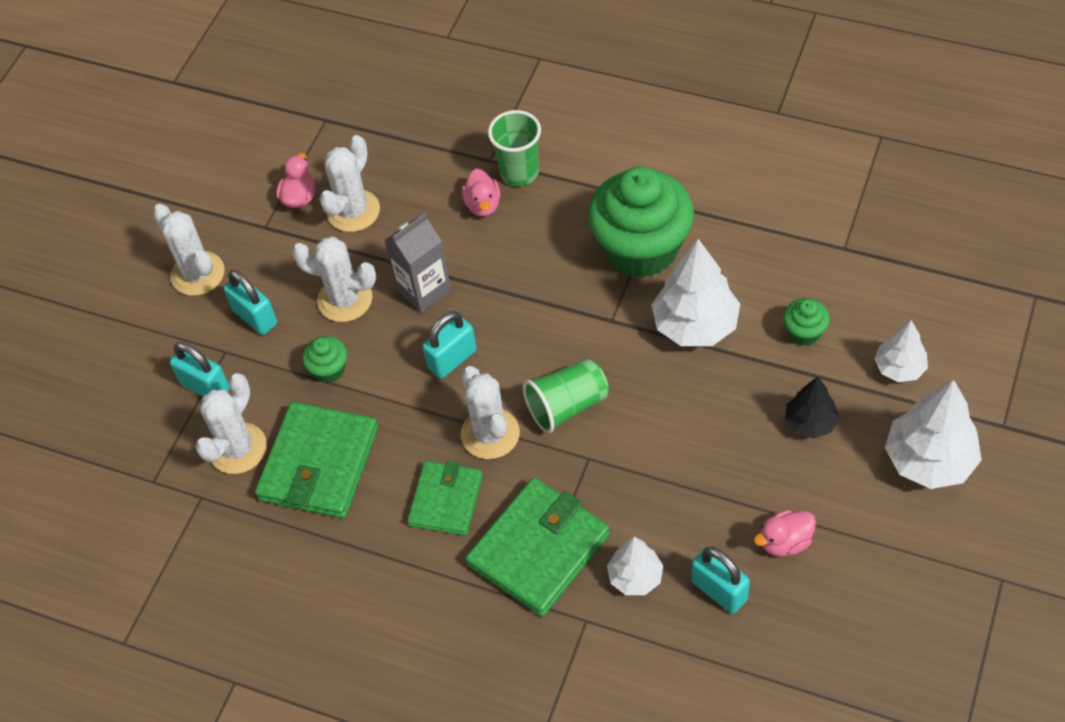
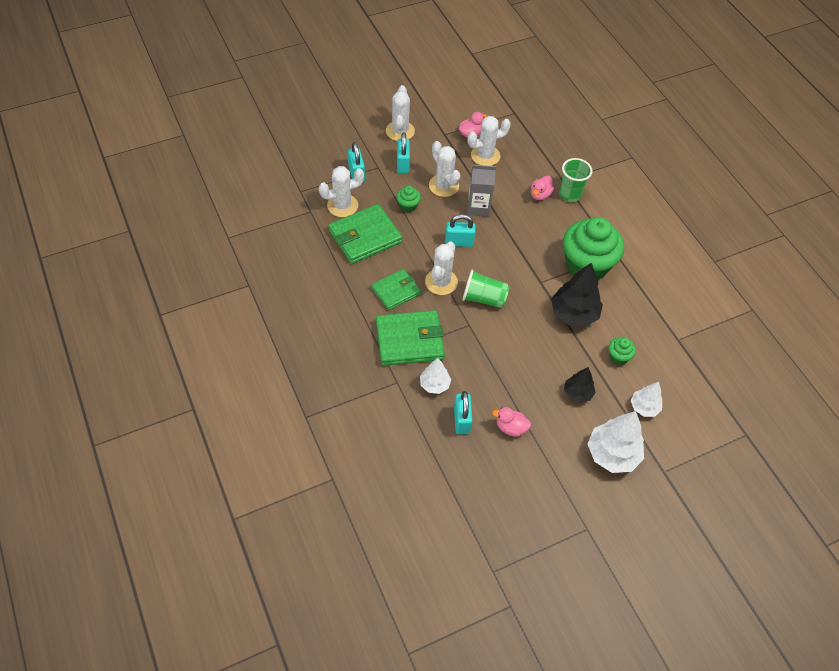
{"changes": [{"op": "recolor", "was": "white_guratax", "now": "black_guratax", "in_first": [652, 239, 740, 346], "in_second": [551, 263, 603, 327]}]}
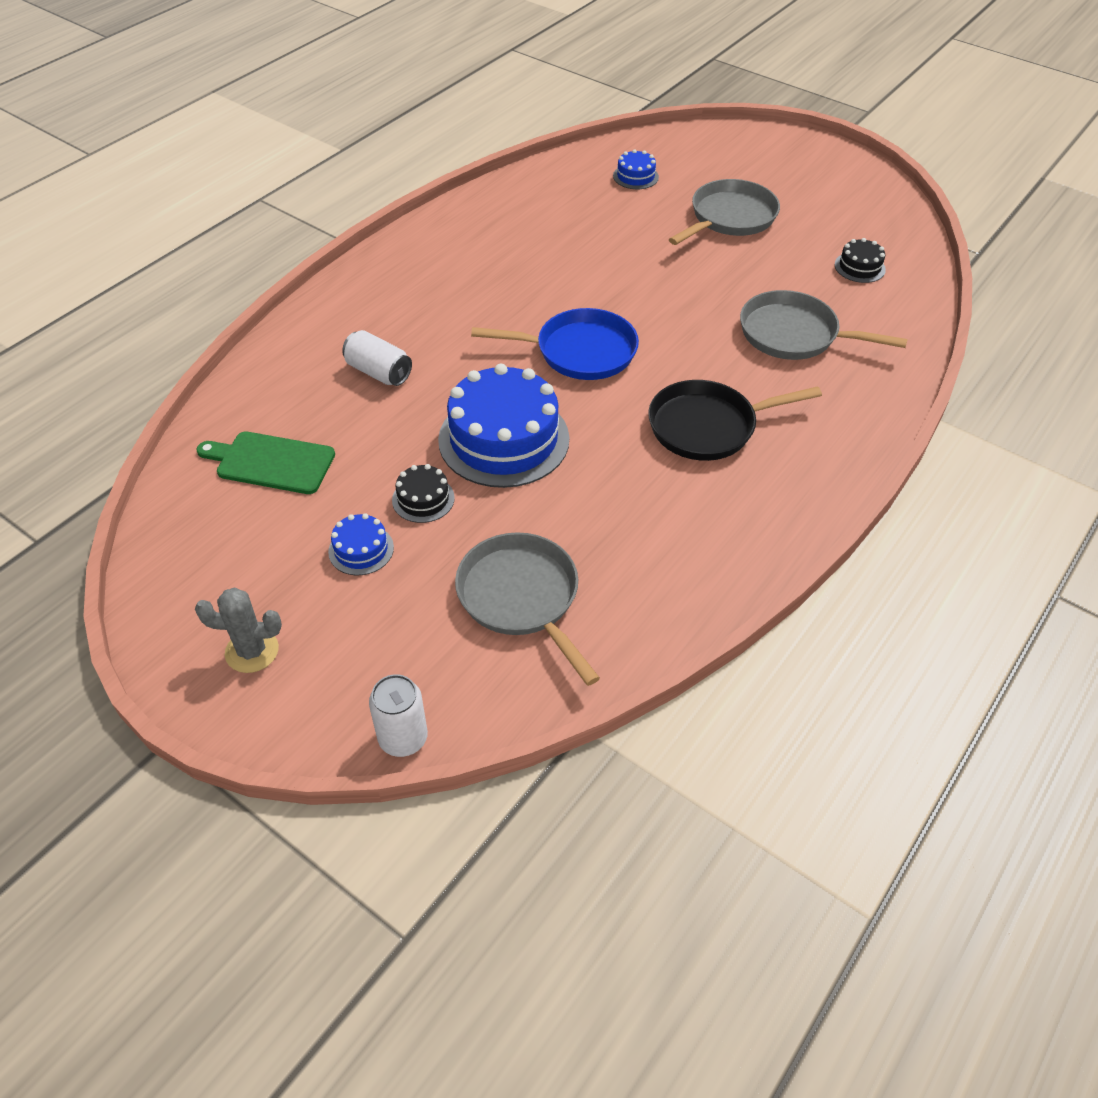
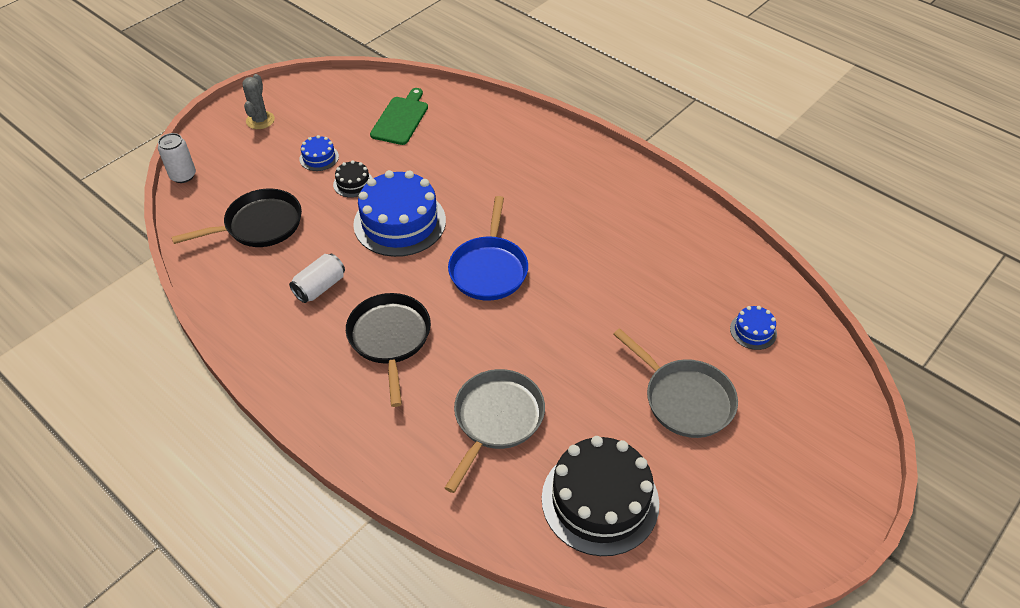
{"changes": [{"op": "move", "was": "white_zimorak", "in_first": [342, 330, 412, 386], "in_second": [289, 254, 345, 303]}, {"op": "recolor", "was": "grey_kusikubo", "now": "black_kusikubo", "in_first": [455, 532, 600, 686], "in_second": [172, 189, 302, 247]}, {"op": "resize", "was": "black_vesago", "in_first": [835, 238, 886, 283], "in_second": [542, 436, 659, 556], "ratio": 2.21}]}
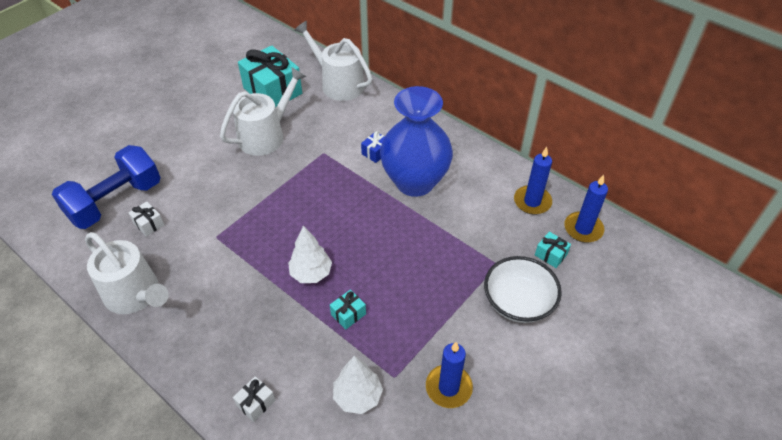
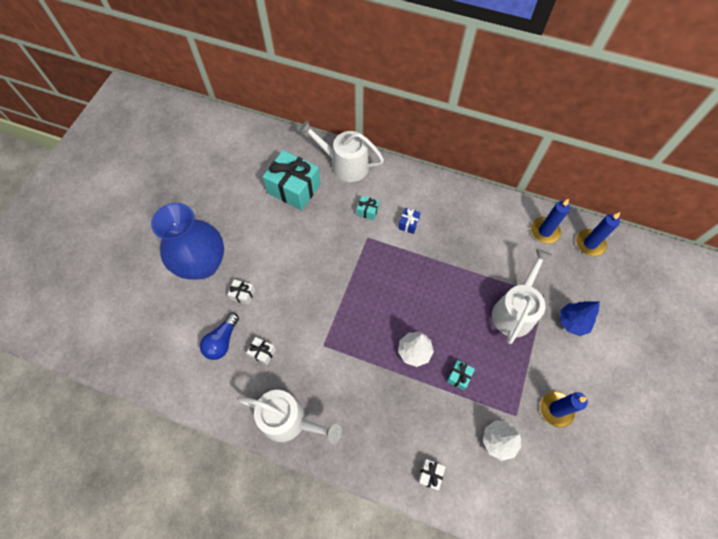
{"changes": [{"op": "insert", "now": "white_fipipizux", "in_second": [227, 279, 255, 305]}, {"op": "move", "was": "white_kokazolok", "in_first": [220, 67, 307, 156], "in_second": [492, 249, 552, 344]}, {"op": "move", "was": "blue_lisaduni", "in_first": [380, 86, 453, 197], "in_second": [151, 203, 224, 280]}, {"op": "move", "was": "turquoise_fipipizux", "in_first": [535, 232, 571, 268], "in_second": [356, 196, 379, 220]}, {"op": "replace", "was": "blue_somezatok", "now": "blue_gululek", "in_first": [52, 145, 161, 229], "in_second": [200, 313, 239, 360]}, {"op": "replace", "was": "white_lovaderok", "now": "blue_guratax", "in_first": [484, 256, 562, 323], "in_second": [560, 301, 600, 336]}]}
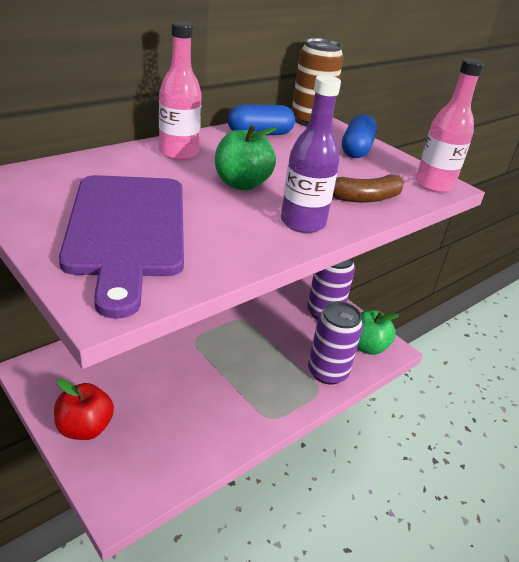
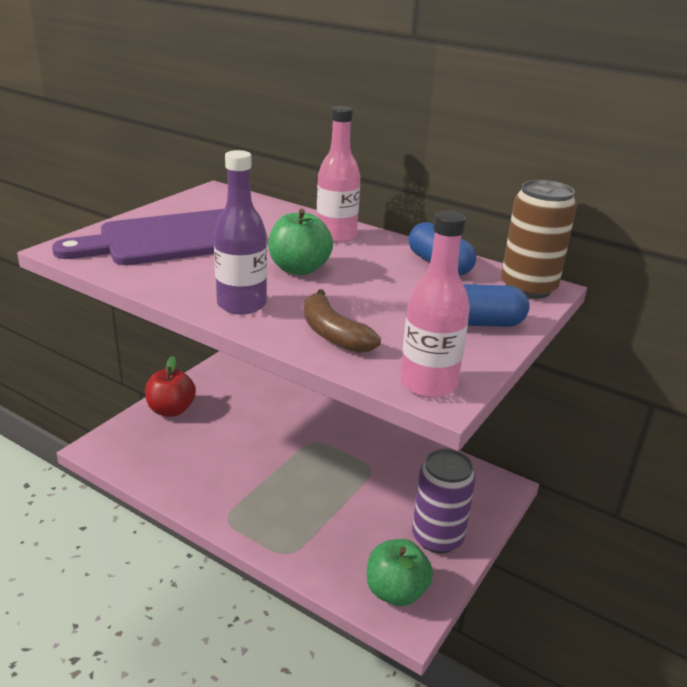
{"changes": [{"op": "delete", "was": "purple_zimorak", "in_first": [308, 302, 363, 385]}]}
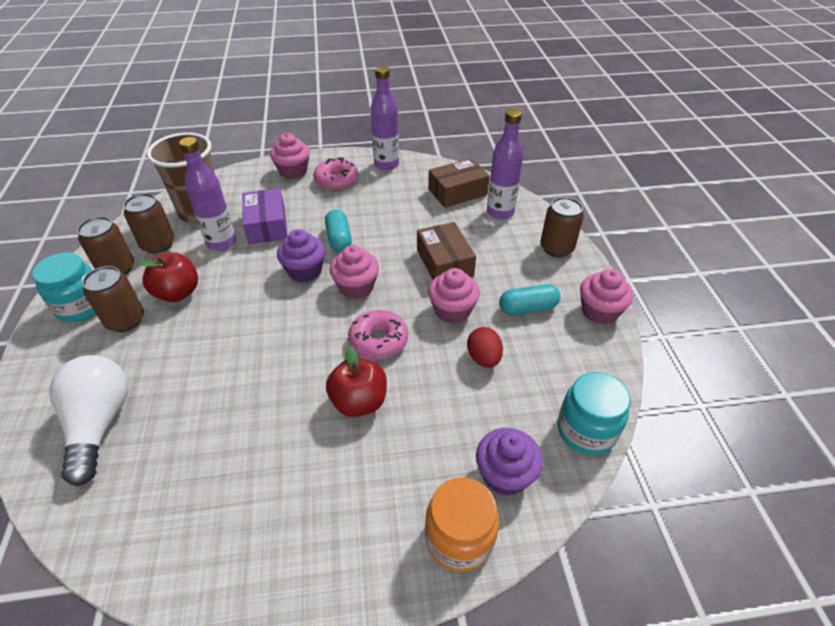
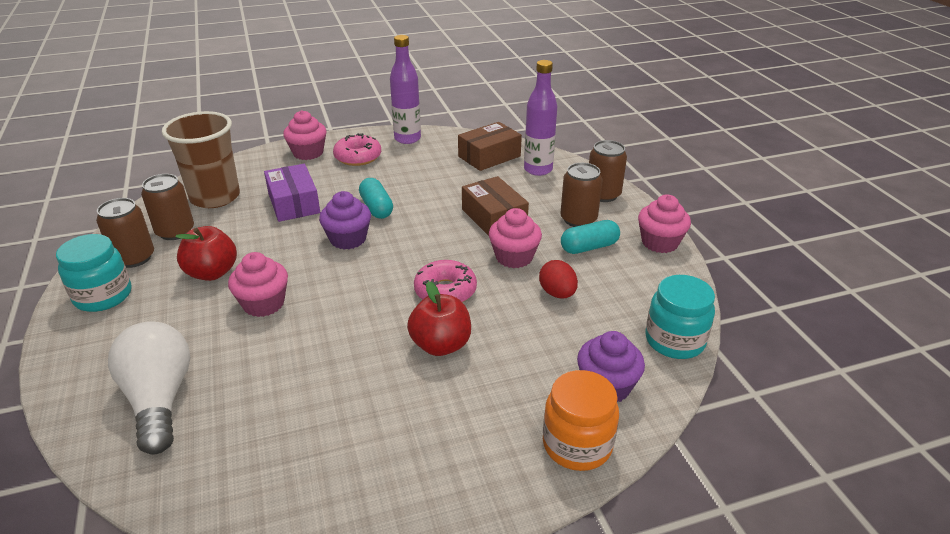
{"changes": [{"op": "delete", "was": "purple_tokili", "in_first": [179, 137, 236, 251]}, {"op": "move", "was": "brown_zimorak", "in_first": [82, 266, 144, 332], "in_second": [560, 163, 603, 227]}, {"op": "move", "was": "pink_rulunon", "in_first": [330, 245, 379, 299], "in_second": [228, 252, 288, 317]}]}
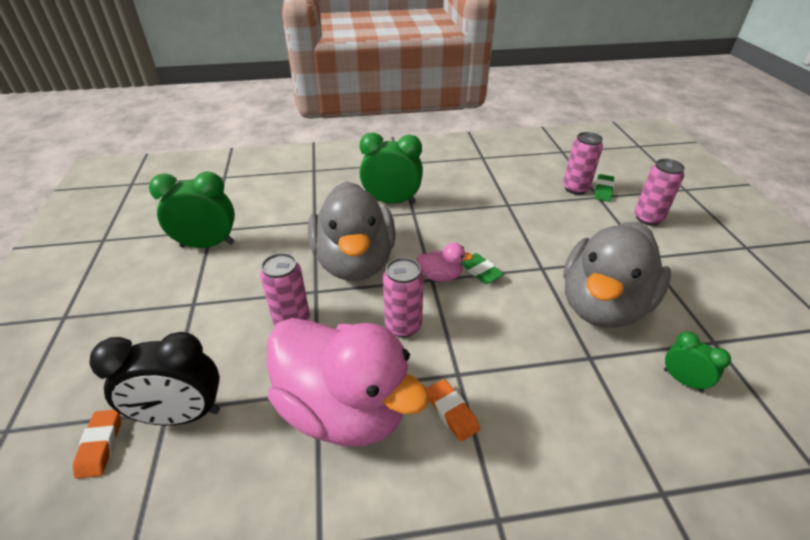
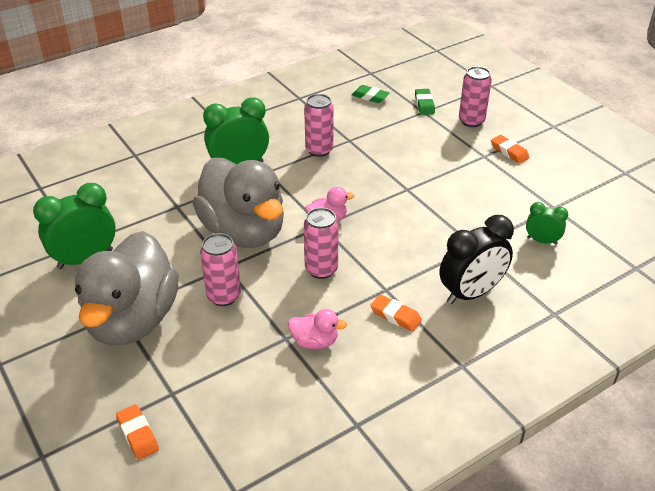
{"changes": [{"op": "insert", "now": "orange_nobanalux", "in_second": [491, 135, 530, 164]}, {"op": "move", "was": "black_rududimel", "in_first": [89, 332, 220, 426], "in_second": [439, 215, 514, 304]}, {"op": "move", "was": "green_nobanalux", "in_first": [461, 253, 504, 284], "in_second": [352, 85, 389, 103]}, {"op": "move", "was": "pink_zimorak", "in_first": [563, 132, 603, 195], "in_second": [304, 94, 334, 157]}, {"op": "move", "was": "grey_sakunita", "in_first": [563, 222, 671, 328], "in_second": [75, 231, 179, 345]}, {"op": "resize", "was": "pink_sakunita", "in_first": [267, 318, 430, 446], "in_second": [288, 309, 347, 349], "ratio": 0.4}]}
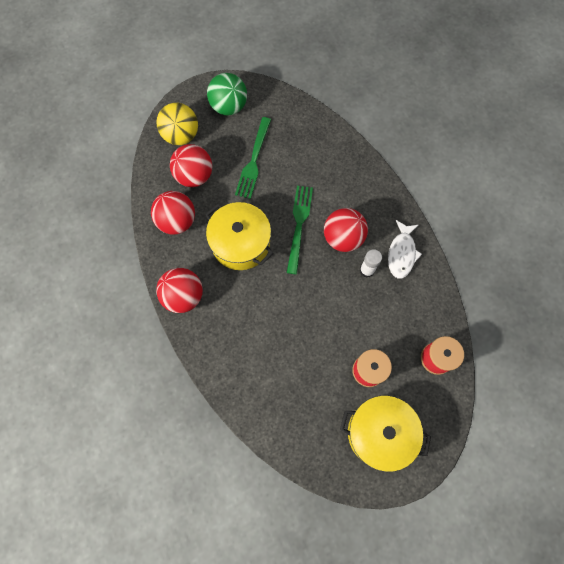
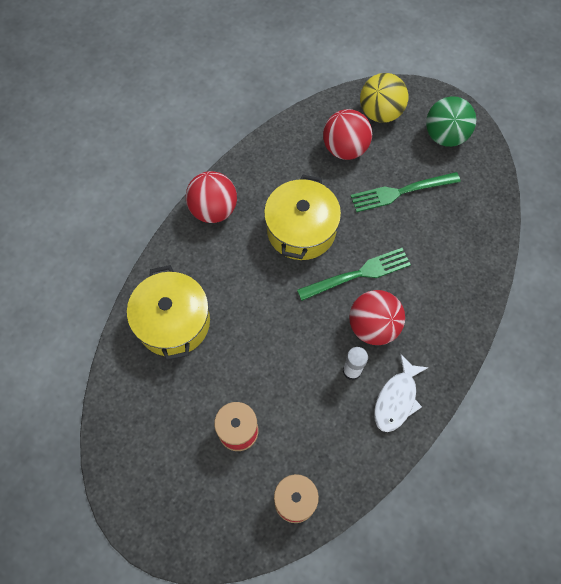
{"changes": [{"op": "delete", "was": "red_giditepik", "in_first": [151, 191, 195, 235]}, {"op": "move", "was": "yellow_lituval", "in_first": [340, 395, 431, 472], "in_second": [127, 265, 210, 361]}, {"op": "rotate", "was": "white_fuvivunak", "in_first": [388, 220, 422, 279], "in_second": [374, 354, 429, 432], "clockwise": -45}]}
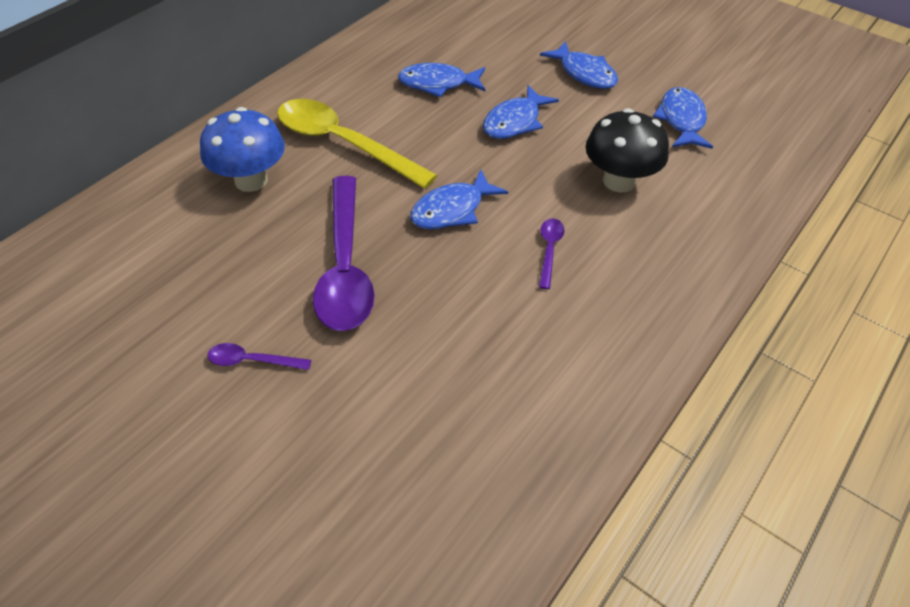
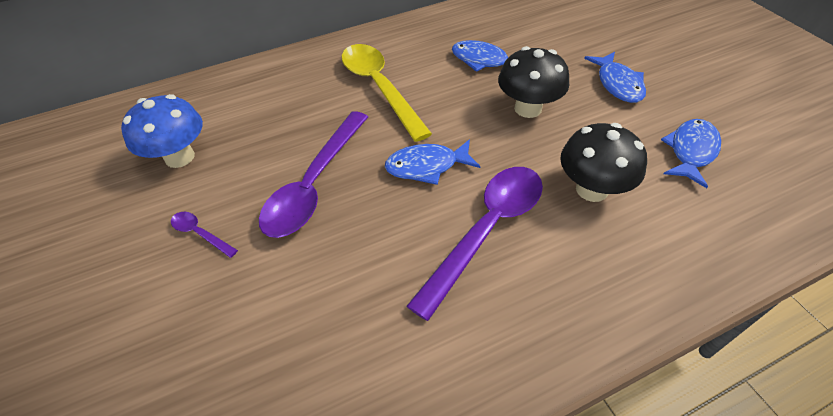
{"changes": [{"op": "move", "was": "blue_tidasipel", "in_first": [200, 107, 285, 192], "in_second": [121, 94, 203, 168]}, {"op": "replace", "was": "blue_fuvivunak", "now": "black_tidasipel", "in_first": [483, 85, 559, 139], "in_second": [498, 46, 569, 118]}, {"op": "resize", "was": "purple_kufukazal", "in_first": [539, 218, 564, 289], "in_second": [407, 167, 543, 321], "ratio": 2.33}]}
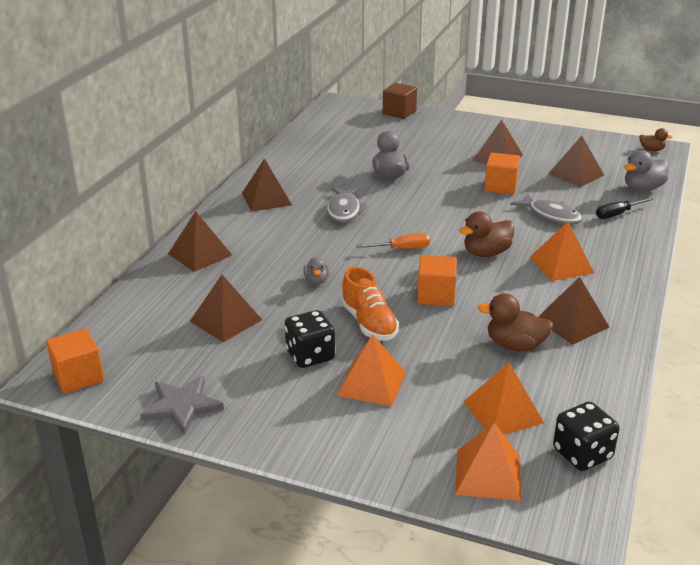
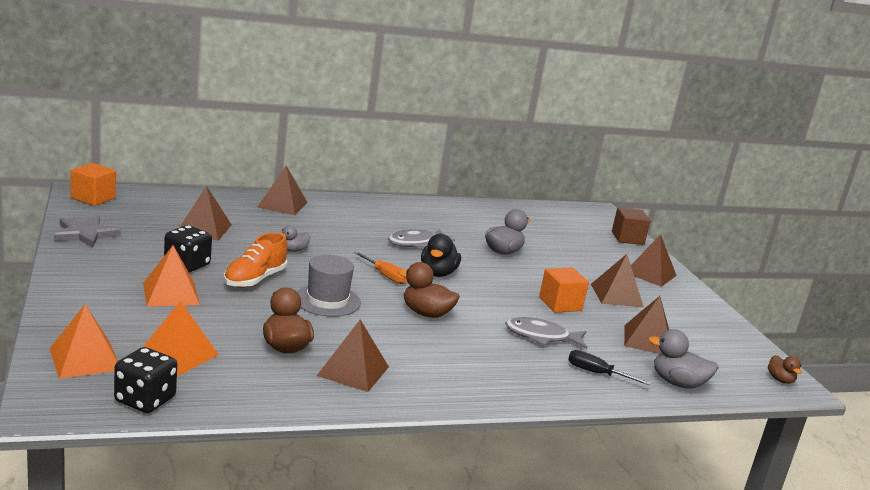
{"changes": [{"op": "delete", "was": "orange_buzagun", "in_first": [530, 221, 594, 281]}, {"op": "insert", "now": "black_sakunita", "in_second": [421, 234, 461, 277]}, {"op": "move", "was": "brown_buzagun", "in_first": [242, 158, 292, 212], "in_second": [631, 234, 677, 287]}, {"op": "replace", "was": "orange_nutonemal", "now": "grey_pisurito", "in_first": [417, 255, 457, 306], "in_second": [297, 255, 361, 317]}, {"op": "rotate", "was": "grey_fuvivunak", "in_first": [510, 193, 582, 225], "in_second": [505, 317, 587, 349], "clockwise": 90}]}
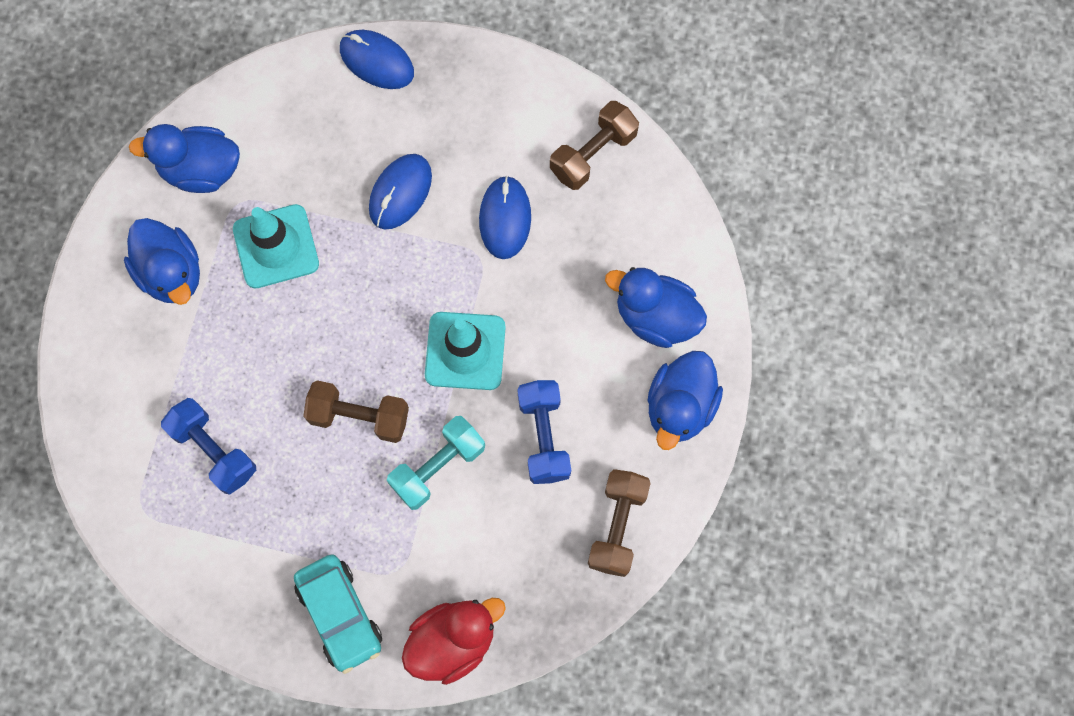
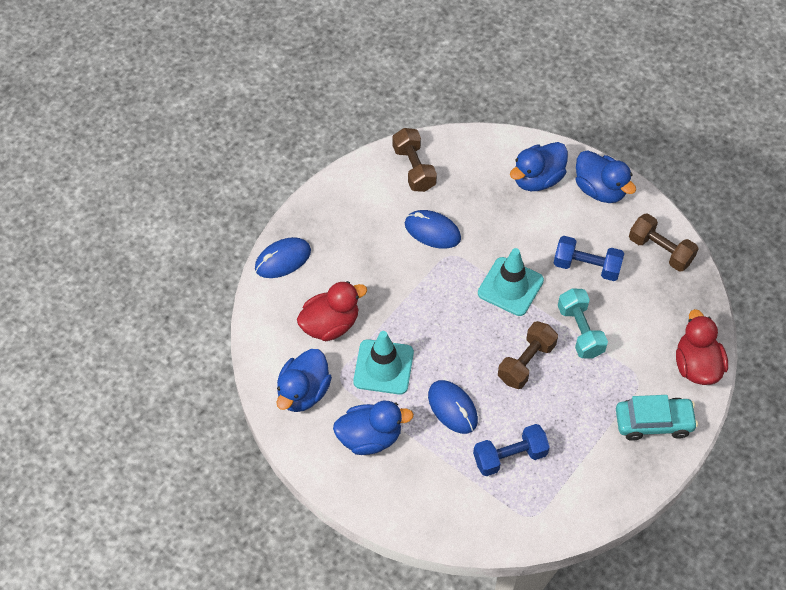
{"changes": [{"op": "insert", "now": "red_sakunita", "in_second": [297, 281, 367, 341]}, {"op": "move", "was": "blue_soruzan", "in_first": [369, 154, 432, 229], "in_second": [428, 380, 478, 434]}]}
